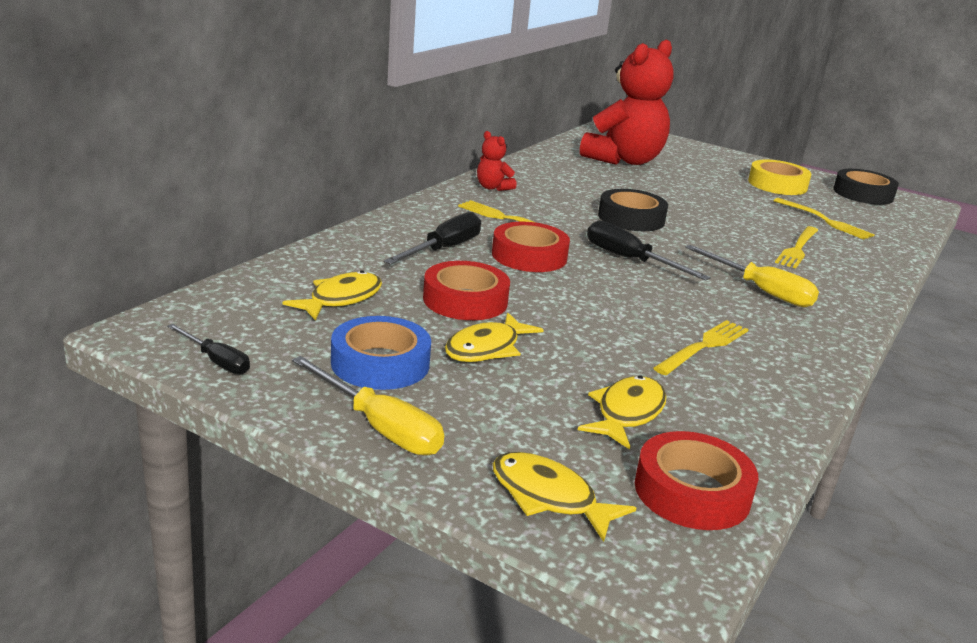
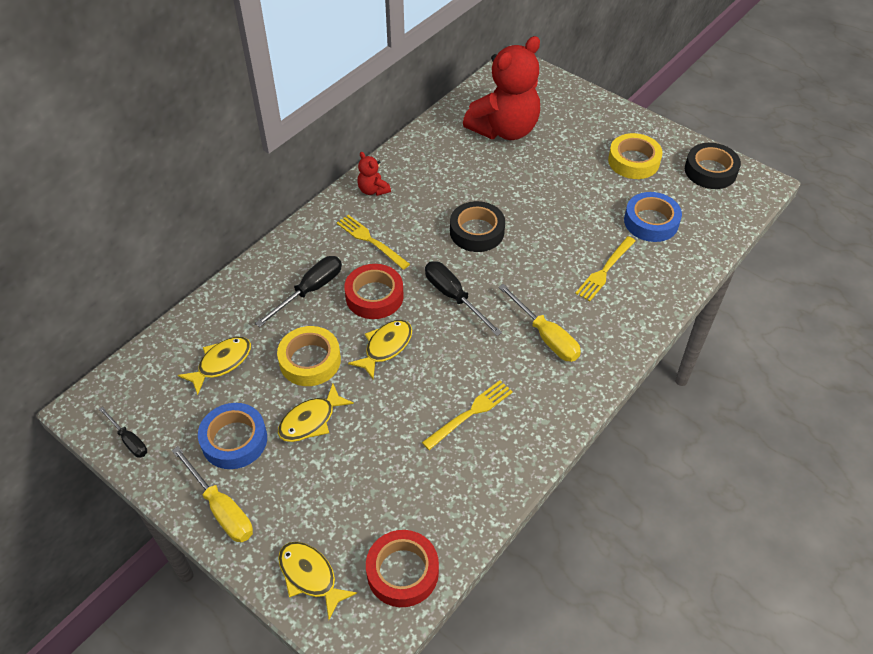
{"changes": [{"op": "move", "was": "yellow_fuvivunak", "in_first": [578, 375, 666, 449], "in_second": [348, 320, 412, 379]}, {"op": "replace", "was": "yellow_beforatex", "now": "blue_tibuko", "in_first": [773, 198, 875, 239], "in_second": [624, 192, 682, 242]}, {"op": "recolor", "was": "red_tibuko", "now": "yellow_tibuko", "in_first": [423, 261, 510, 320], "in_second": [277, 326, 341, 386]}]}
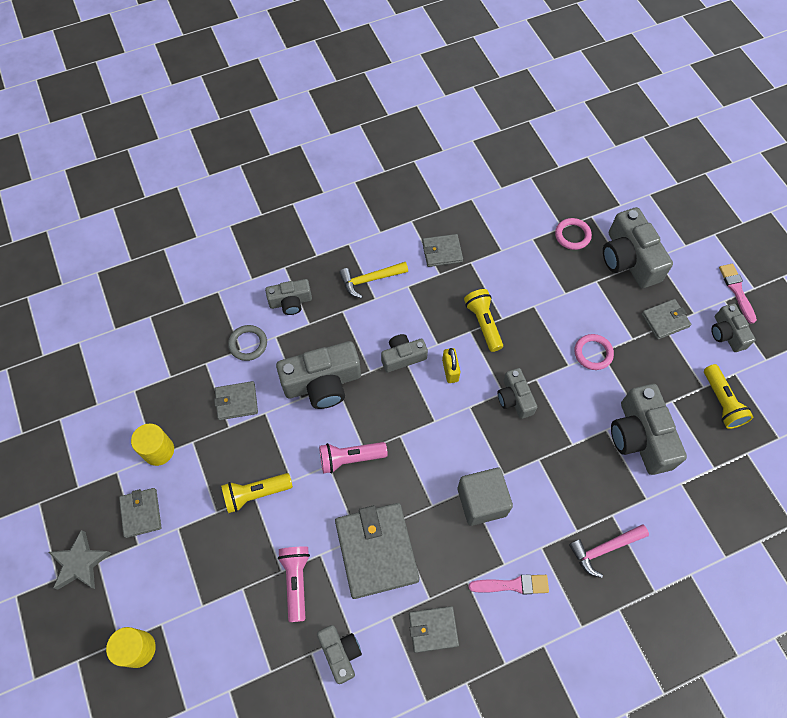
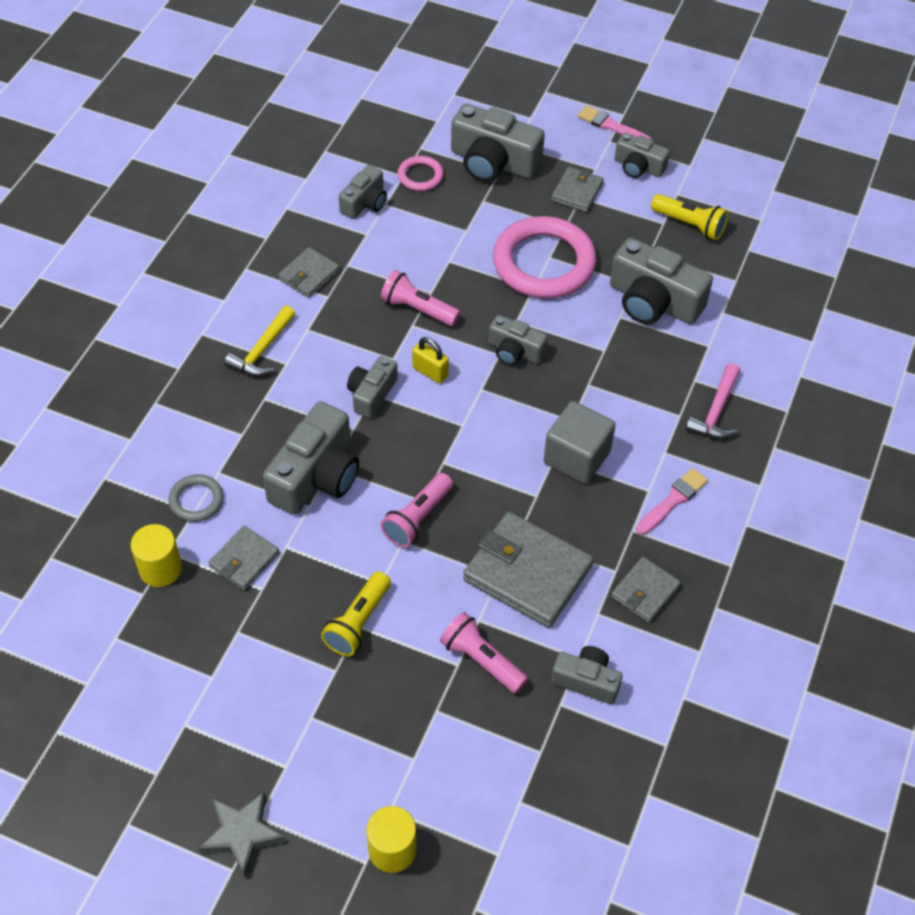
{"changes": [{"op": "delete", "was": "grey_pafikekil", "in_first": [119, 488, 162, 538]}, {"op": "move", "was": "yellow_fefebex", "in_first": [131, 424, 174, 466], "in_second": [131, 524, 182, 587]}, {"op": "move", "was": "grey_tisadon", "in_first": [265, 279, 312, 315], "in_second": [339, 165, 387, 219]}, {"op": "recolor", "was": "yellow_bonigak", "now": "pink_bonigak", "in_first": [464, 289, 503, 352], "in_second": [381, 270, 460, 326]}, {"op": "resize", "was": "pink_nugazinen", "in_first": [574, 334, 614, 370], "in_second": [493, 216, 597, 298], "ratio": 2.14}]}
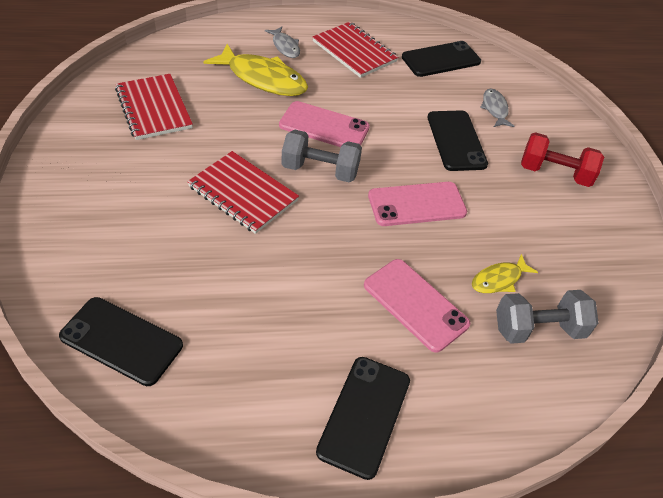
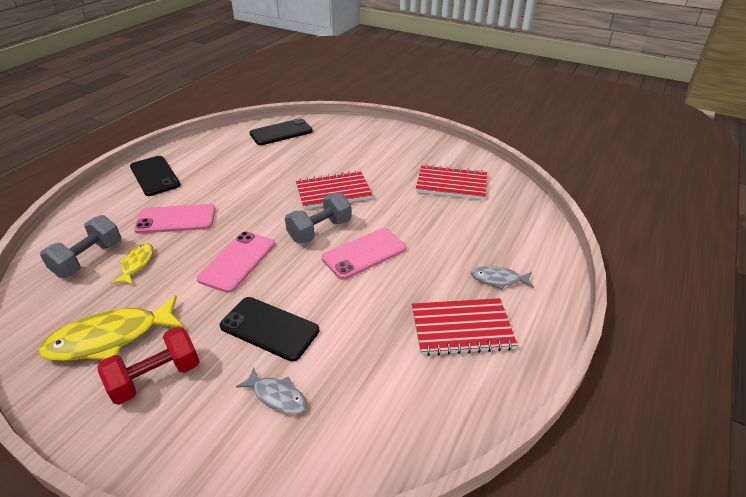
{"changes": [{"op": "delete", "was": "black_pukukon", "in_first": [402, 41, 481, 77]}, {"op": "move", "was": "yellow_fuvivunak", "in_first": [203, 44, 308, 96], "in_second": [38, 295, 184, 361]}]}
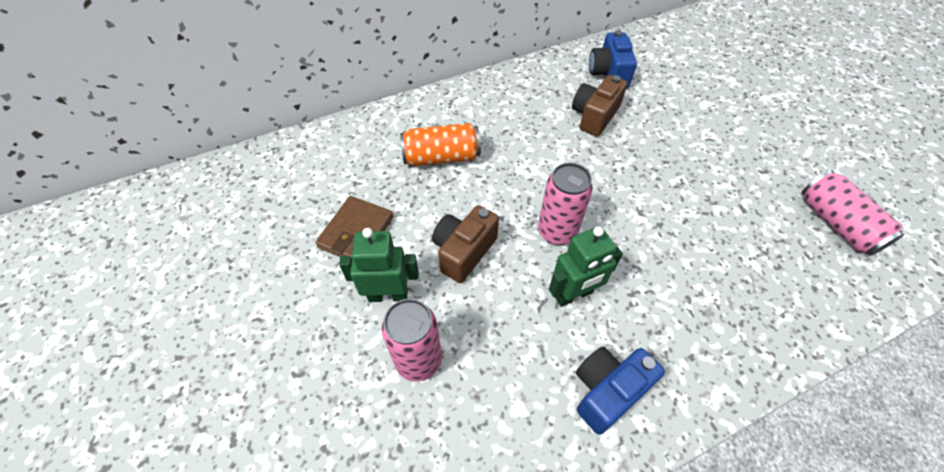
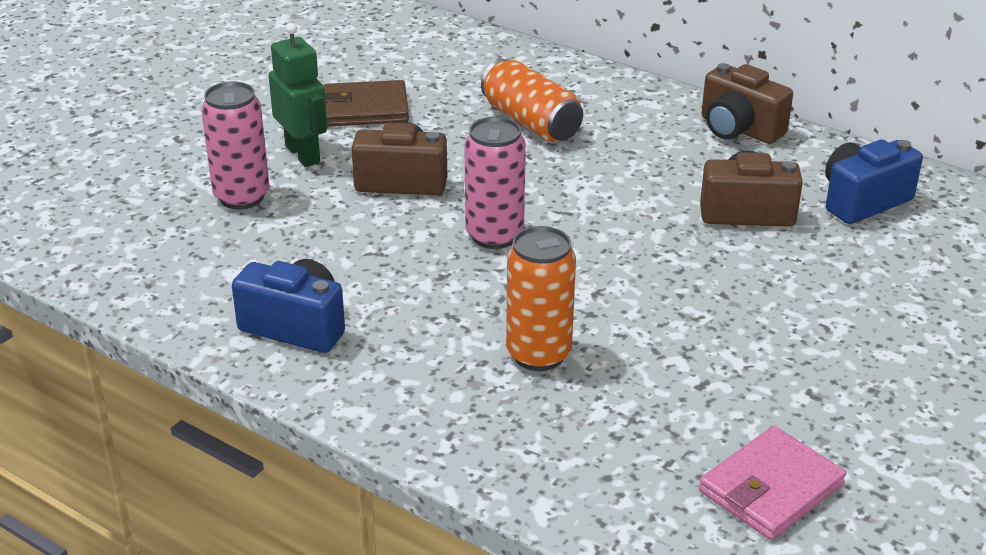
{"changes": [{"op": "delete", "was": "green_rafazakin", "in_first": [549, 226, 623, 307]}, {"op": "insert", "now": "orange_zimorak", "in_second": [506, 226, 576, 371]}, {"op": "insert", "now": "brown_tisadon", "in_second": [702, 63, 793, 144]}, {"op": "replace", "was": "pink_zimorak", "now": "pink_pafikekil", "in_first": [802, 171, 904, 256], "in_second": [699, 426, 846, 540]}]}
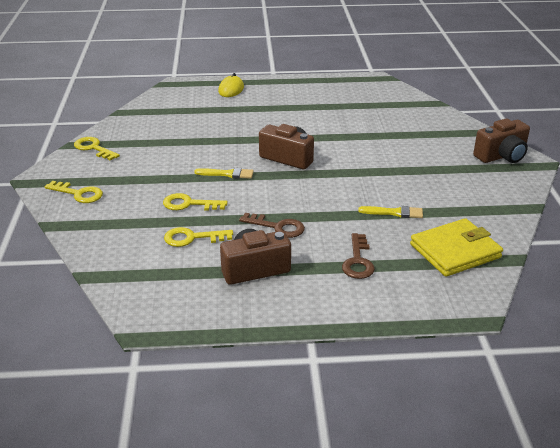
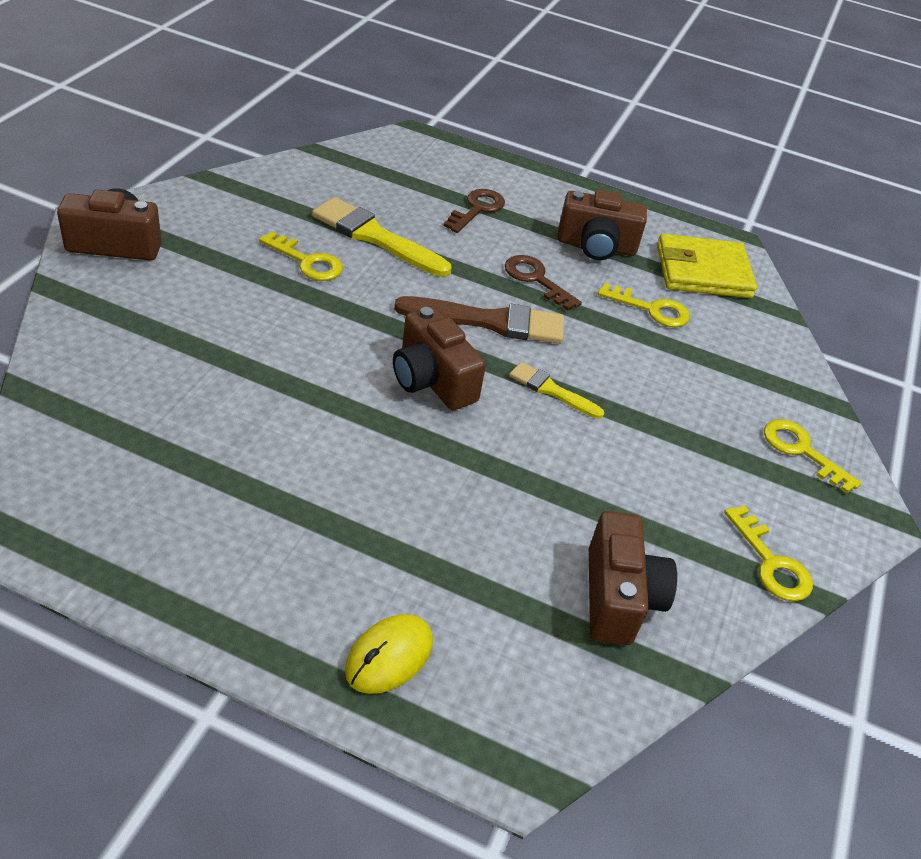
{"changes": [{"op": "insert", "now": "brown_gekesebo", "in_second": [394, 296, 564, 344]}, {"op": "insert", "now": "brown_tisadon", "in_second": [589, 511, 677, 645]}, {"op": "move", "was": "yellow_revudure", "in_first": [163, 193, 228, 211], "in_second": [259, 231, 343, 281]}, {"op": "move", "was": "yellow_pafikekil", "in_first": [410, 218, 503, 277], "in_second": [657, 234, 757, 298]}, {"op": "resize", "was": "yellow_gekesebo", "in_first": [358, 206, 423, 218], "in_second": [312, 197, 451, 277], "ratio": 1.77}]}
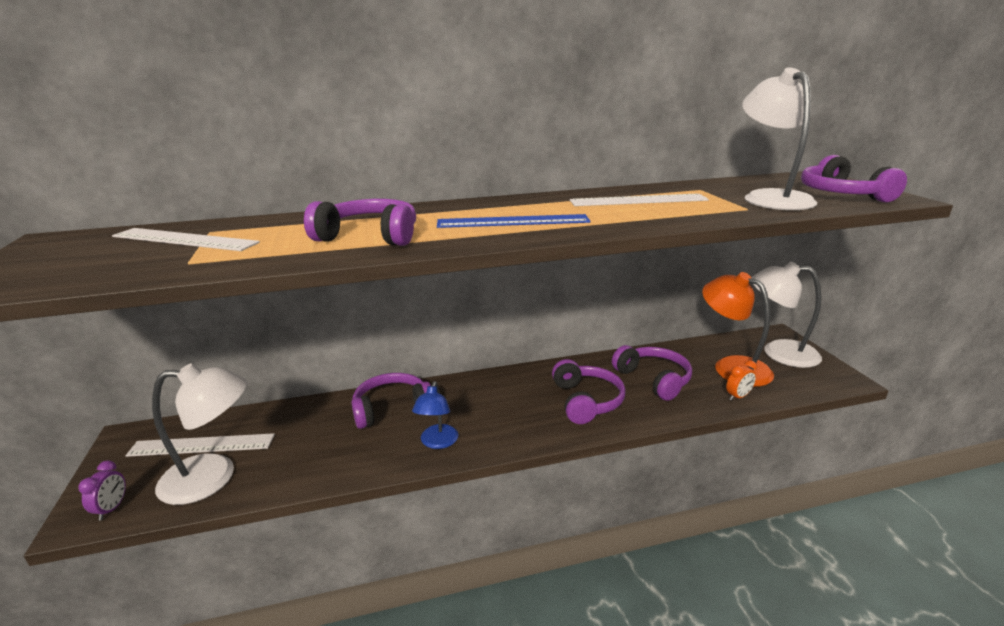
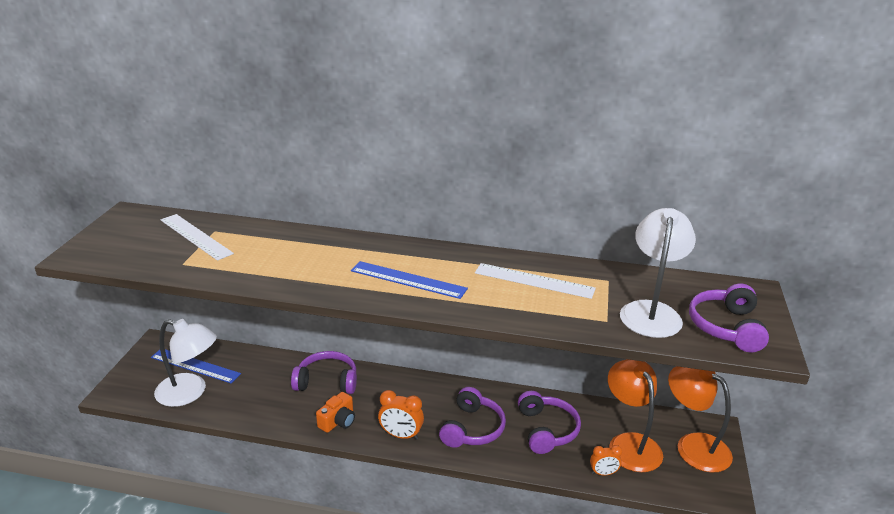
{"changes": [{"op": "delete", "was": "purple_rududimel", "in_first": [78, 460, 126, 521]}, {"op": "delete", "was": "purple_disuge", "in_first": [304, 199, 416, 246]}, {"op": "insert", "now": "orange_rududimel", "in_second": [378, 390, 424, 440]}, {"op": "replace", "was": "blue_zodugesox", "now": "orange_tisadon", "in_first": [412, 381, 458, 449], "in_second": [316, 392, 355, 433]}, {"op": "recolor", "was": "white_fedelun", "now": "blue_fedelun", "in_first": [125, 433, 275, 457], "in_second": [151, 349, 241, 384]}, {"op": "recolor", "was": "white_zodugesox", "now": "orange_zodugesox", "in_first": [751, 262, 822, 368], "in_second": [668, 366, 733, 473]}]}
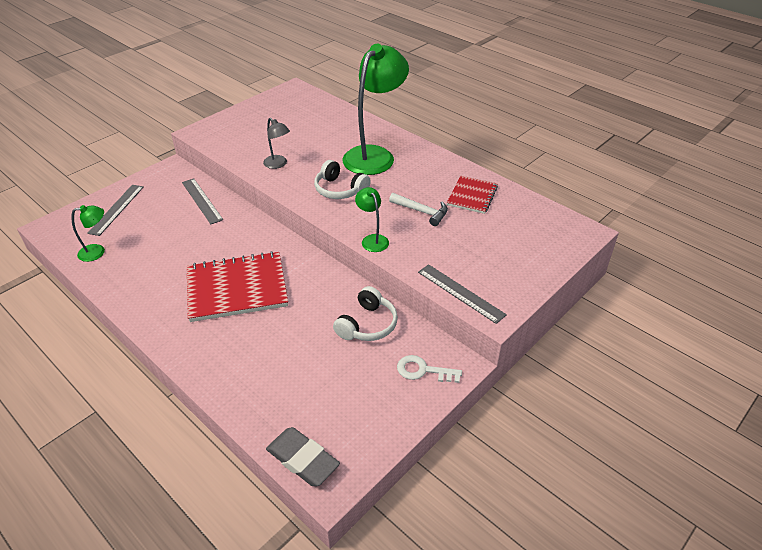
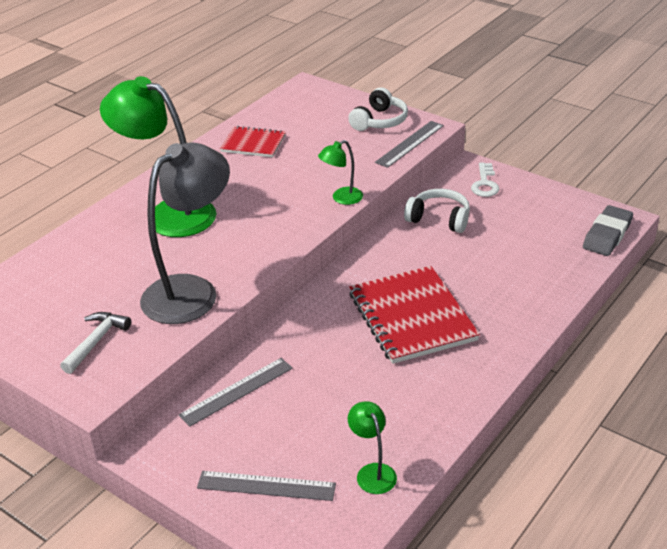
{"changes": [{"op": "move", "was": "white_disuge", "in_first": [314, 160, 371, 199], "in_second": [348, 87, 408, 131]}, {"op": "move", "was": "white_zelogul", "in_first": [389, 193, 448, 226], "in_second": [60, 312, 131, 374]}, {"op": "resize", "was": "grey_zodugesox", "in_first": [263, 118, 290, 169], "in_second": [140, 142, 230, 324], "ratio": 2.2}]}
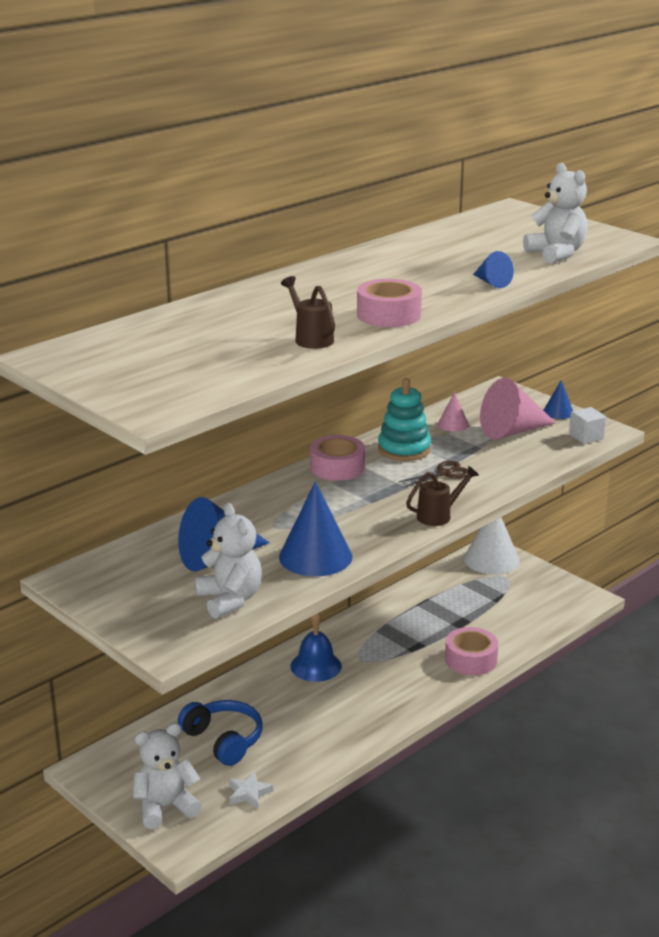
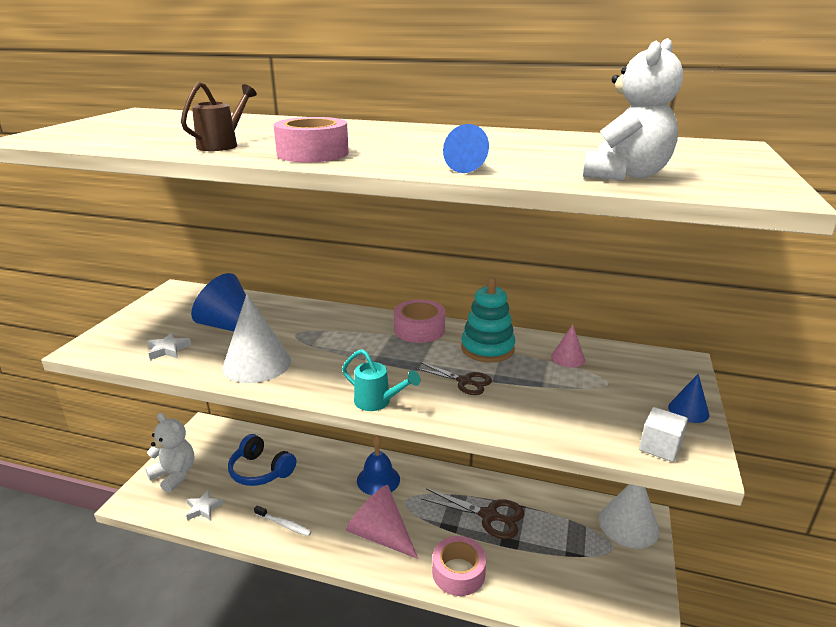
{"changes": [{"op": "insert", "now": "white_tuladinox", "in_second": [254, 505, 312, 536]}, {"op": "insert", "now": "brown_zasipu", "in_second": [421, 488, 524, 539]}, {"op": "move", "was": "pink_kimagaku", "in_first": [480, 378, 556, 439], "in_second": [346, 485, 418, 559]}, {"op": "replace", "was": "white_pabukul", "now": "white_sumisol", "in_first": [195, 503, 262, 619], "in_second": [147, 332, 191, 360]}, {"op": "recolor", "was": "blue_kimagaku", "now": "white_kimagaku", "in_first": [279, 481, 352, 577], "in_second": [222, 294, 291, 383]}, {"op": "recolor", "was": "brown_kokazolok", "now": "turquoise_kokazolok", "in_first": [406, 466, 479, 526], "in_second": [342, 349, 420, 411]}, {"op": "rotate", "was": "blue_disuge", "in_first": [178, 700, 262, 766], "in_second": [228, 434, 296, 486], "clockwise": 105}]}
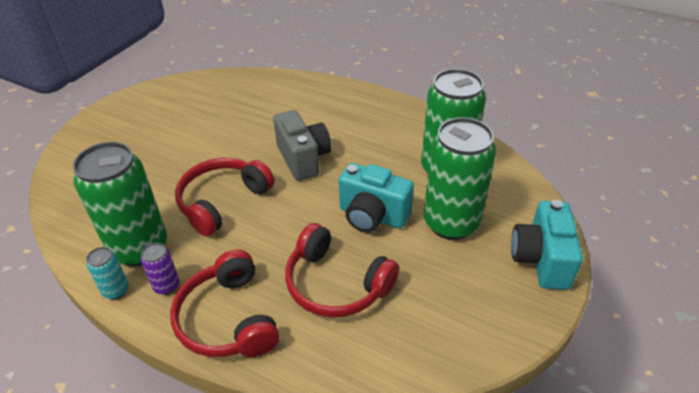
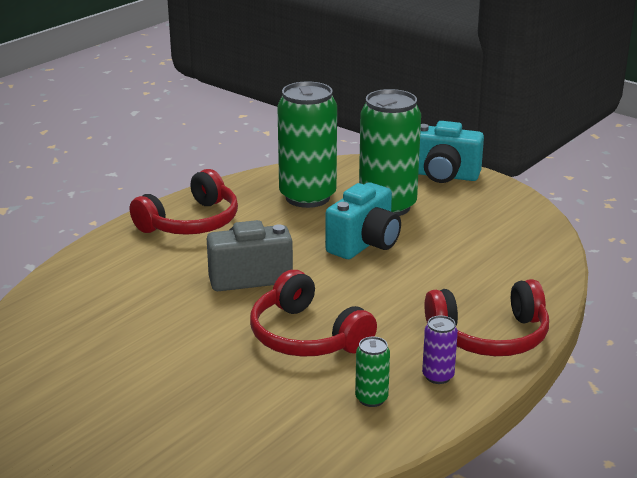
{"changes": [{"op": "delete", "was": "turquoise_zimorak", "in_first": [86, 247, 129, 299]}, {"op": "move", "was": "red_disuge", "in_first": [285, 223, 399, 318], "in_second": [130, 169, 238, 235]}, {"op": "resize", "was": "green_zimorak", "in_first": [73, 142, 167, 266], "in_second": [355, 337, 390, 407], "ratio": 0.43}]}
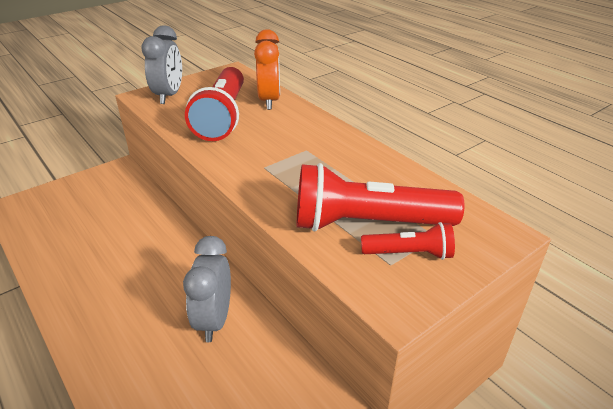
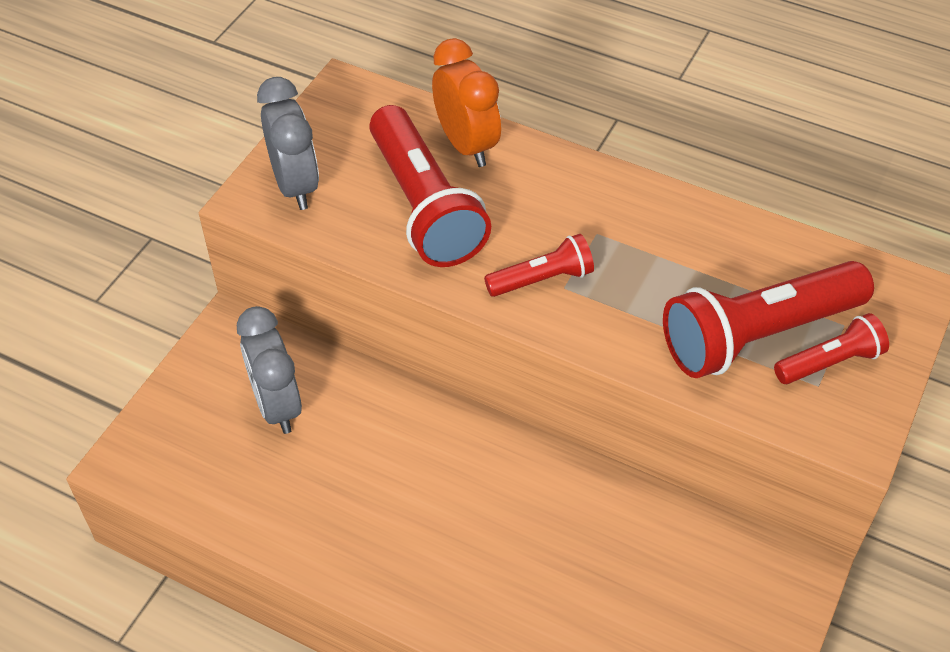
{"changes": [{"op": "insert", "now": "red_bonigak", "in_second": [484, 234, 594, 297]}, {"op": "move", "was": "grey_rududimel", "in_first": [183, 236, 231, 342], "in_second": [237, 306, 302, 434]}]}
